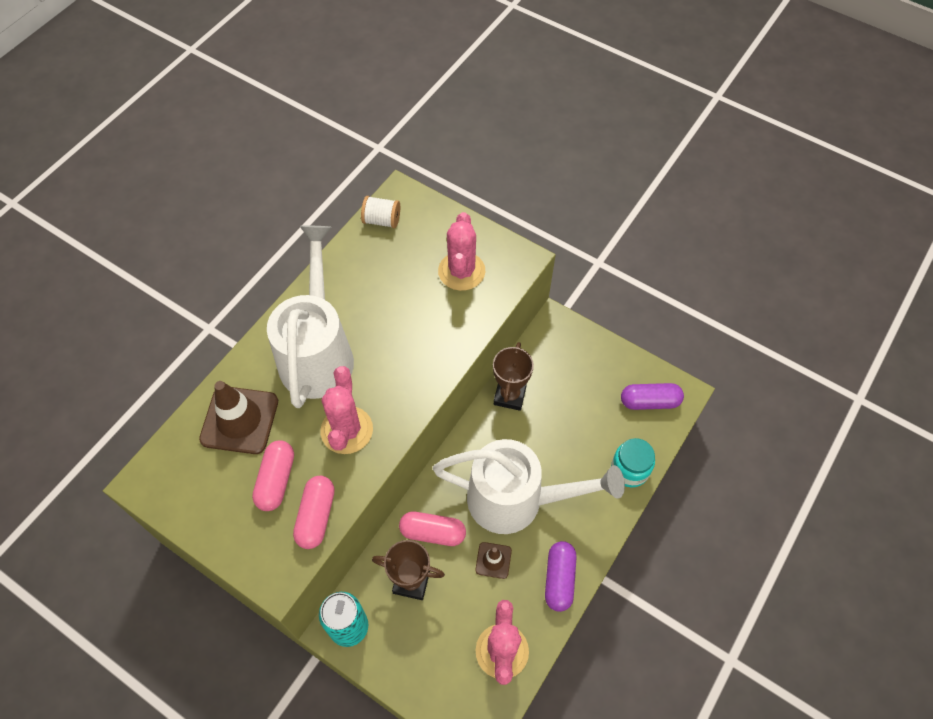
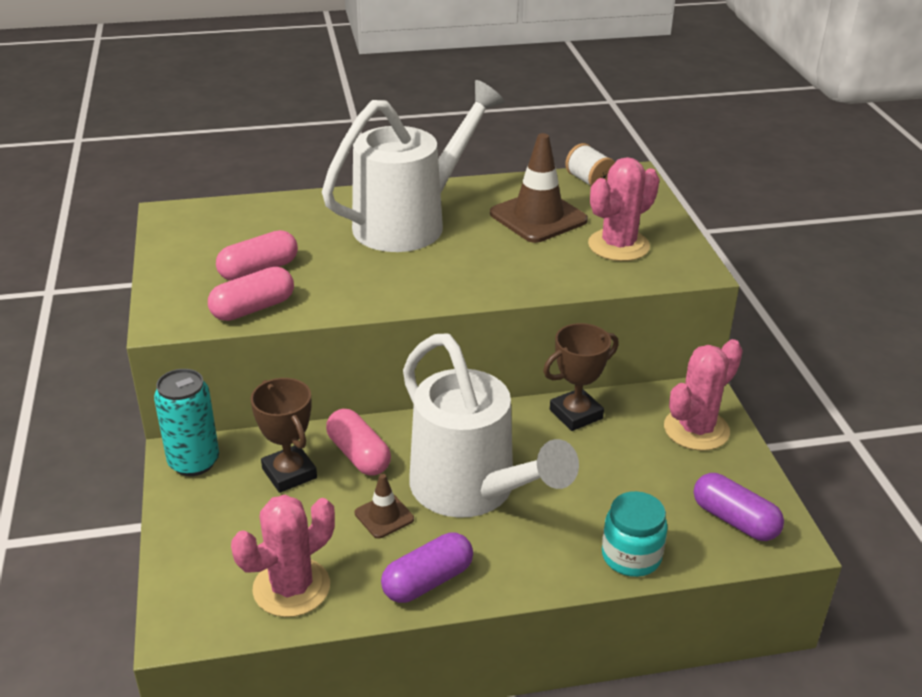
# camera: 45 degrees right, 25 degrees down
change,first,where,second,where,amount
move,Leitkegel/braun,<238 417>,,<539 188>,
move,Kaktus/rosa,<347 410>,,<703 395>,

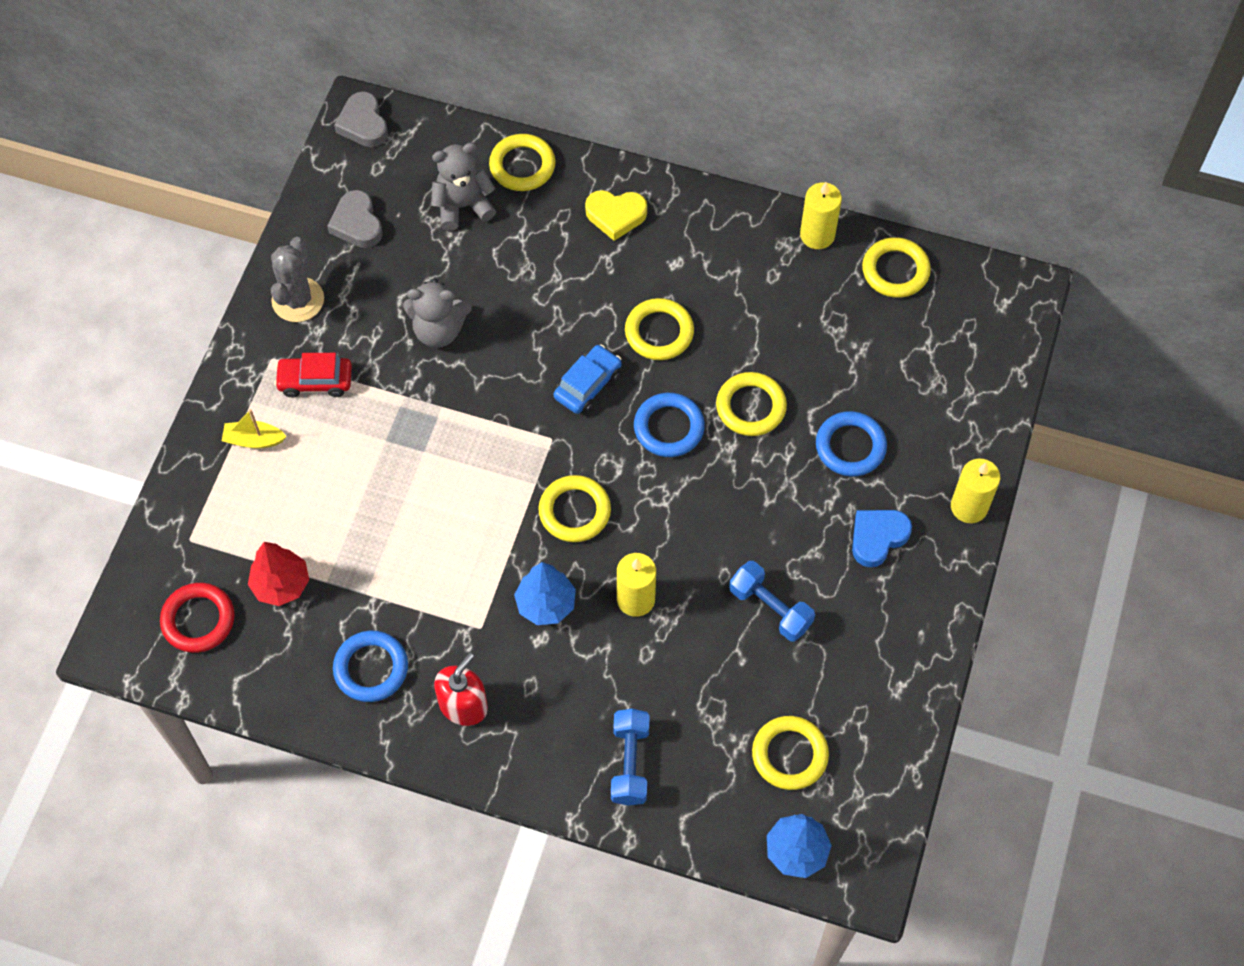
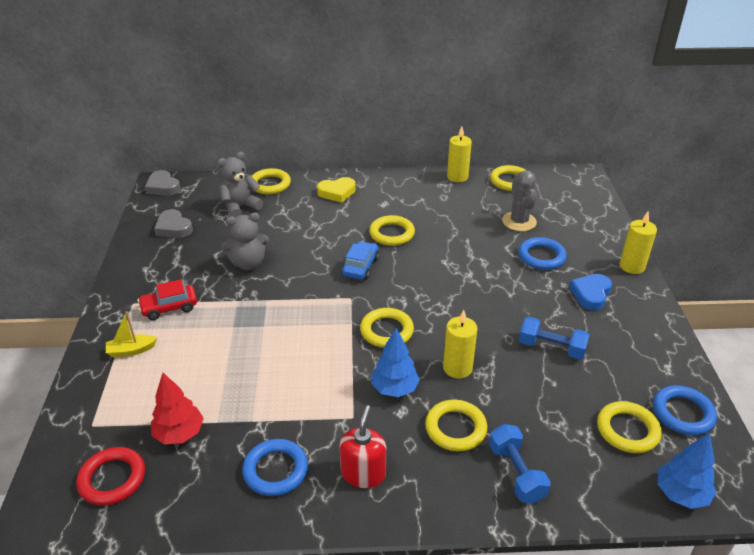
# camera: 20 degrees left, 25 degrees down
change,first,where,second,where,amount
move,Kaktus/grau,<297 279>,,<519 200>,
move,Ring/blau,<669 425>,,<685 410>,
move,Ring/gelb,<751 404>,,<456 425>,

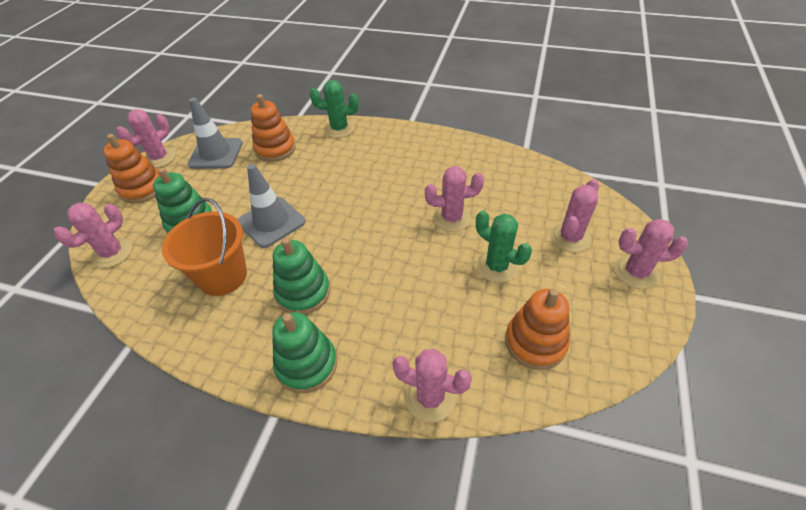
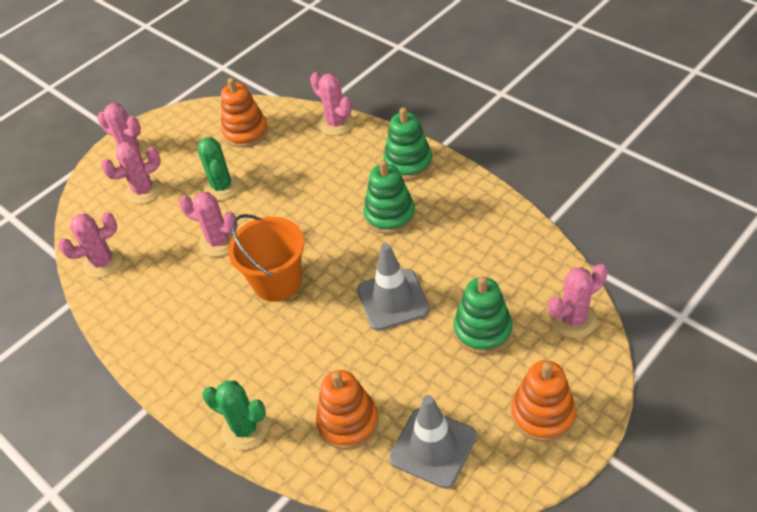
# camera: 150 degrees left, 0 degrees up
change,first,where,second,where,amount
move,Kaktus/rosa,<146 138>,,<90 245>,
move,Eimer/orange,<204 247>,,<266 258>,

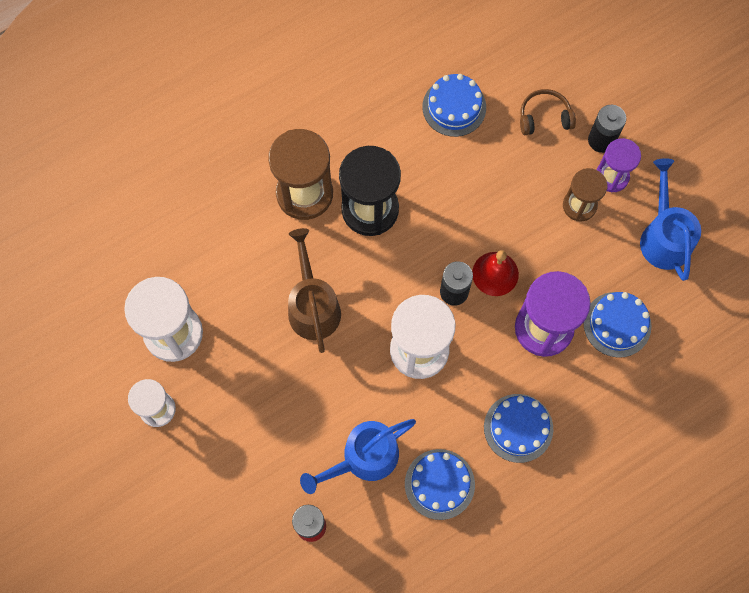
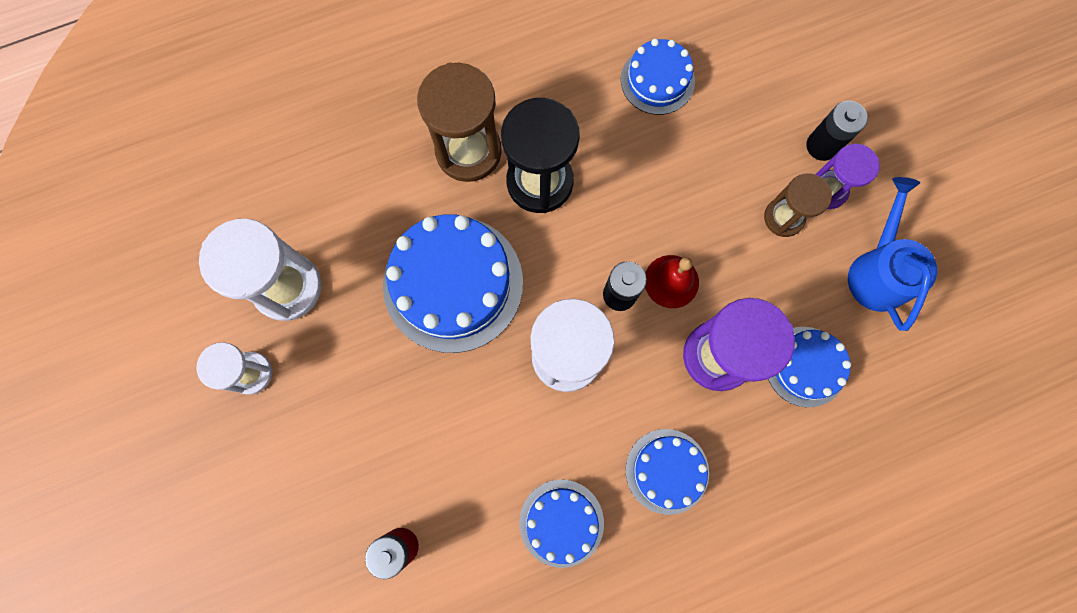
# camera: 10 degrees right, 5 degrees up
change,first,where,second,where,amount
replace,Gießkanne/braun,<314 290>,Kuchen/blau,<453 283>,
delete,Gießkanne/blau,<358 456>,,,
delete,Kopfhörer/braun,<548 112>,,,

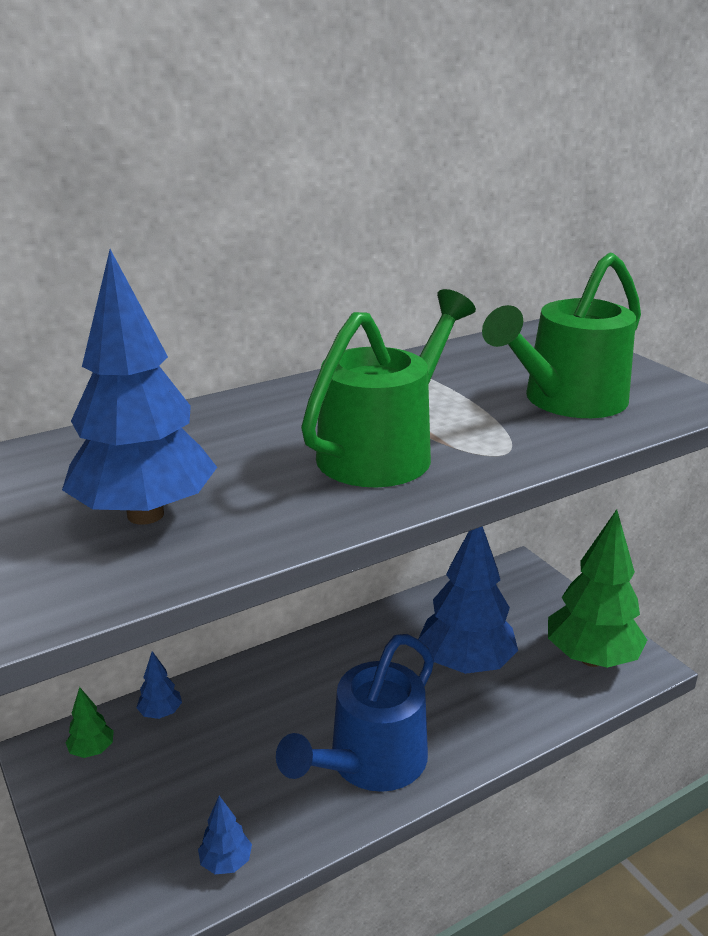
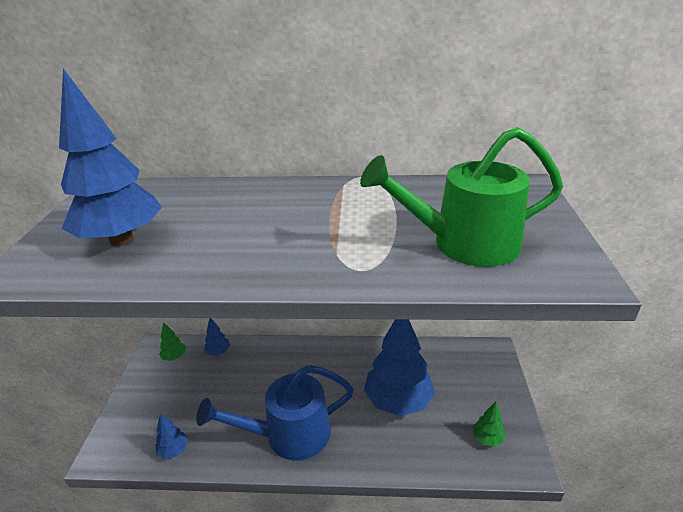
# camera: 35 degrees right, 5 degrees up
change,first,where,second,where,amount
delete,Gießkanne/grün,<388 388>,,,
resize,Baum/grün,<597 588>,,<489 424>,x0.43

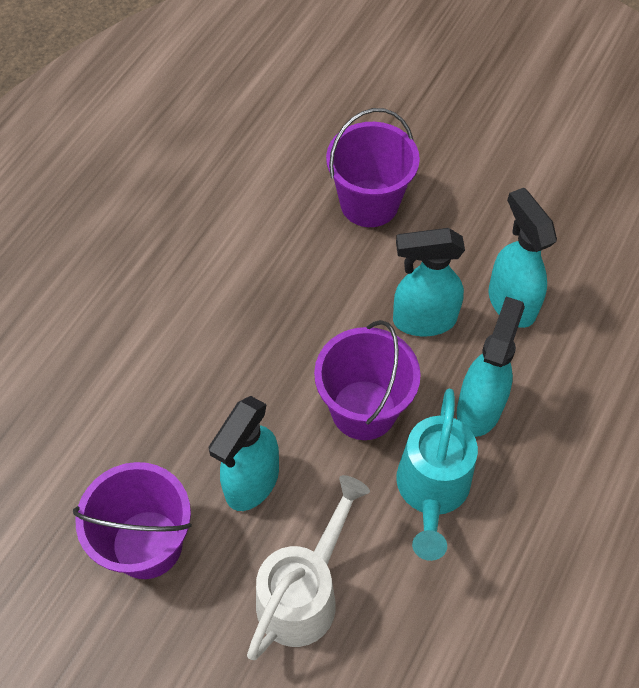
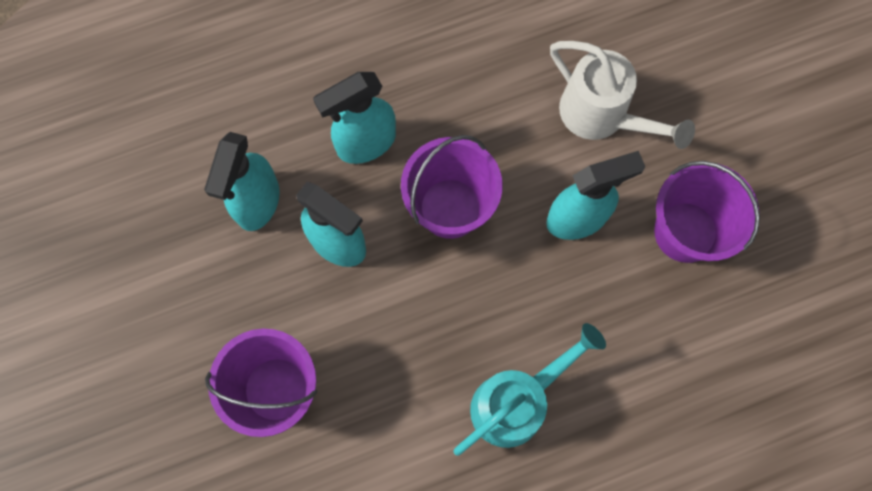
# camera: 140 degrees left, 15 degrees up
change,first,where,second,where,amount
rotate,Gießkanne/weiß,<308 567>,,<622 95>,120 degrees counterclockwise
move,Gießkanne/türkis,<437 475>,,<530 389>,

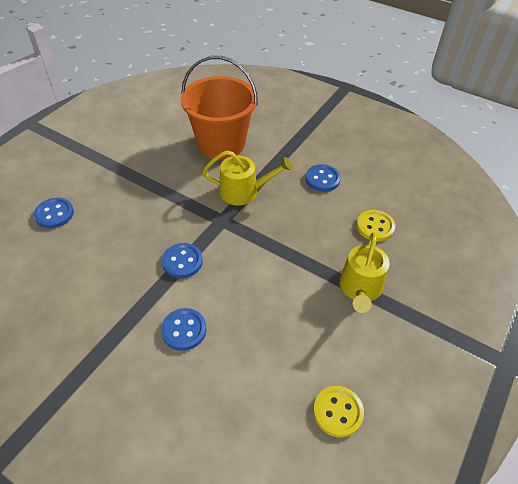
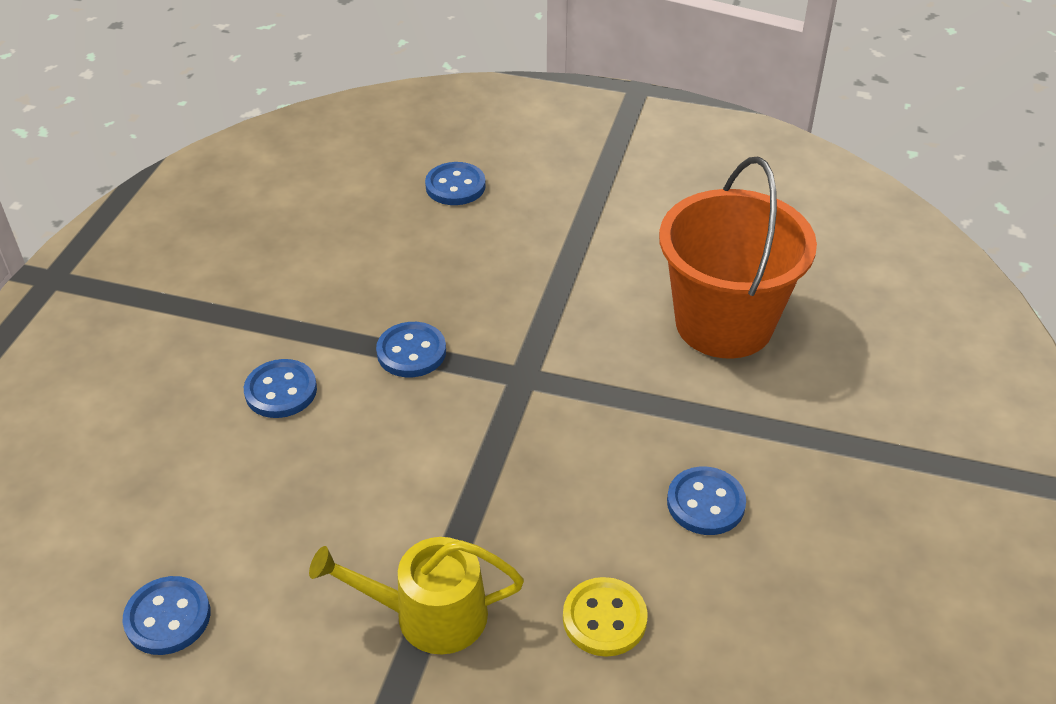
# camera: 75 degrees right, 5 degrees down
change,first,where,second,where,amount
delete,Gießkanne/gelb,<247 178>,,,
recolor,Knopf/gelb,<338 412>,Knopf/blau,<167 615>,

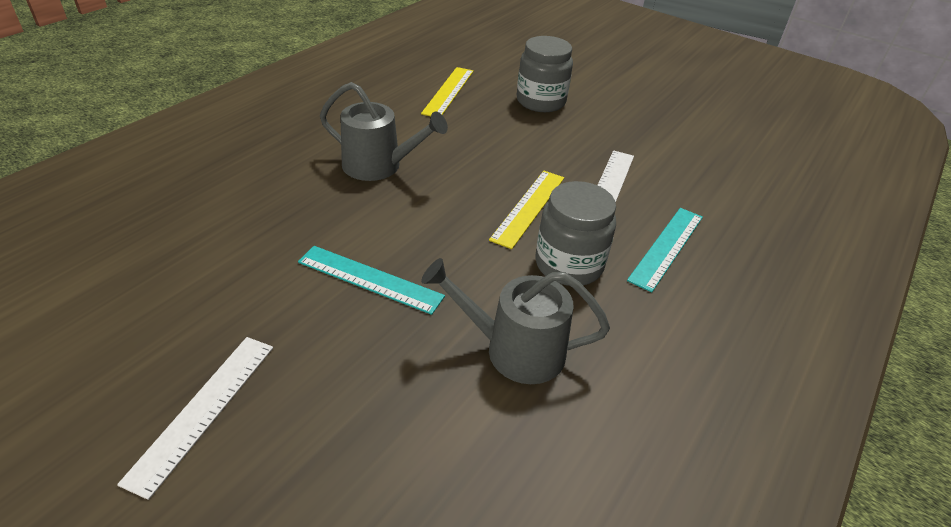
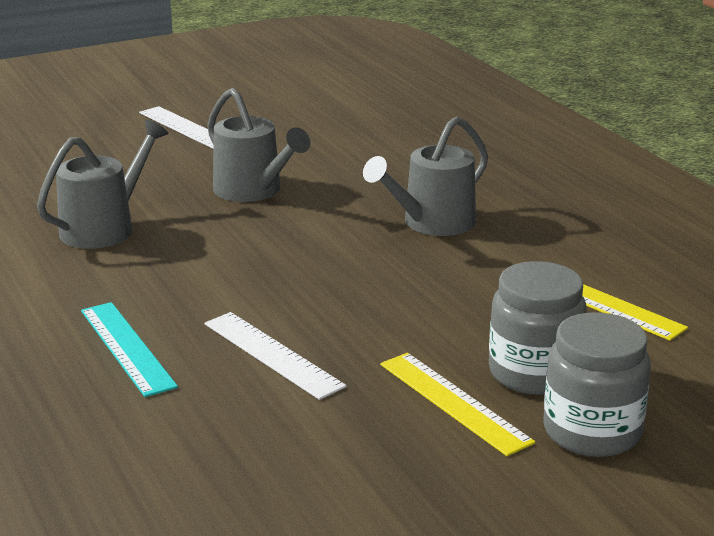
# camera: 120 degrees right, 15 degrees down
change,first,where,second,where,amount
replace,Lineal/türkis,<371 280>,Gießkanne/grau,<259 145>,
move,Lineal/gelb,<526 210>,,<457 404>,
move,Einmachglas/grau,<575 233>,,<597 384>,

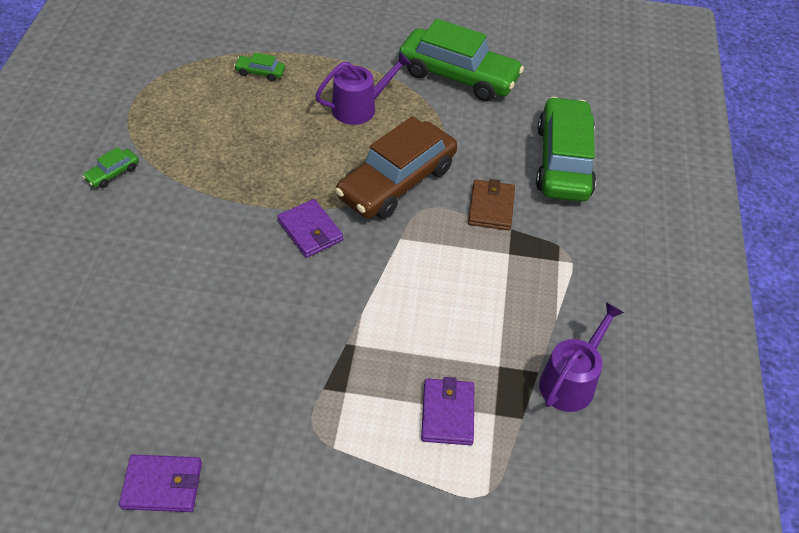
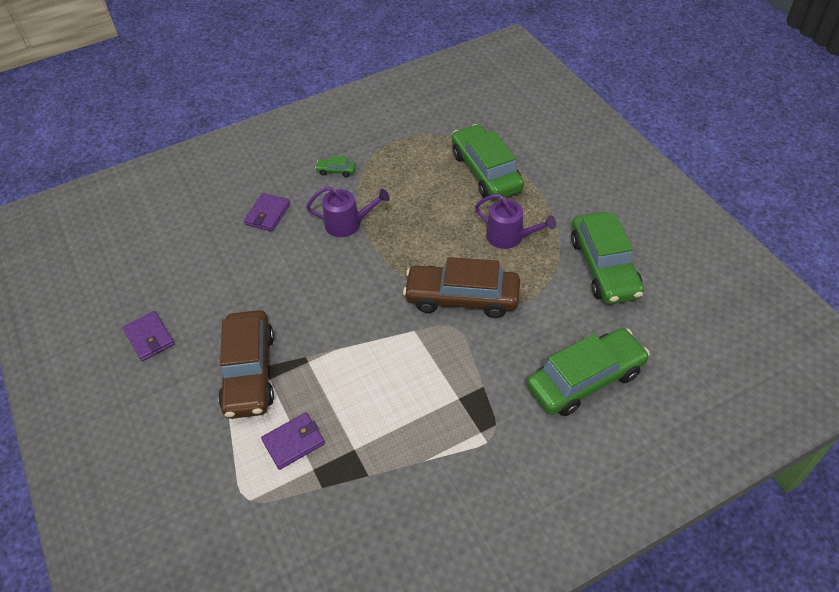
# camera: 60 degrees right, 0 degrees up
change,first,where,second,where,amount
resize,Auto/grün,<259 67>,,<488 162>,x2.48
move,Geldbörse/lila,<310 228>,,<267 212>,
delete,Geldbörse/braun,<491 205>,,,
move,Gießkanne/lila,<581 357>,,<348 211>,
insert,,,Auto/braun,<246 364>,

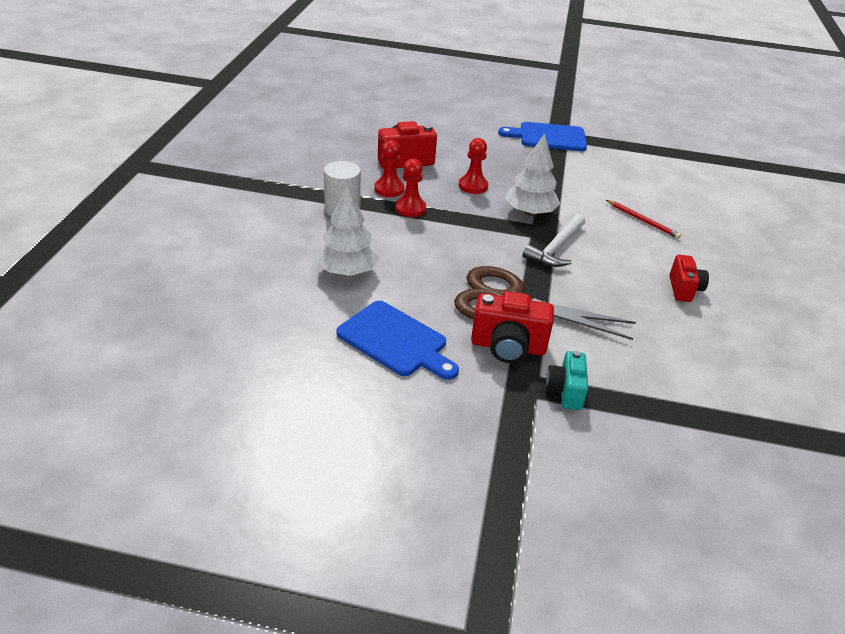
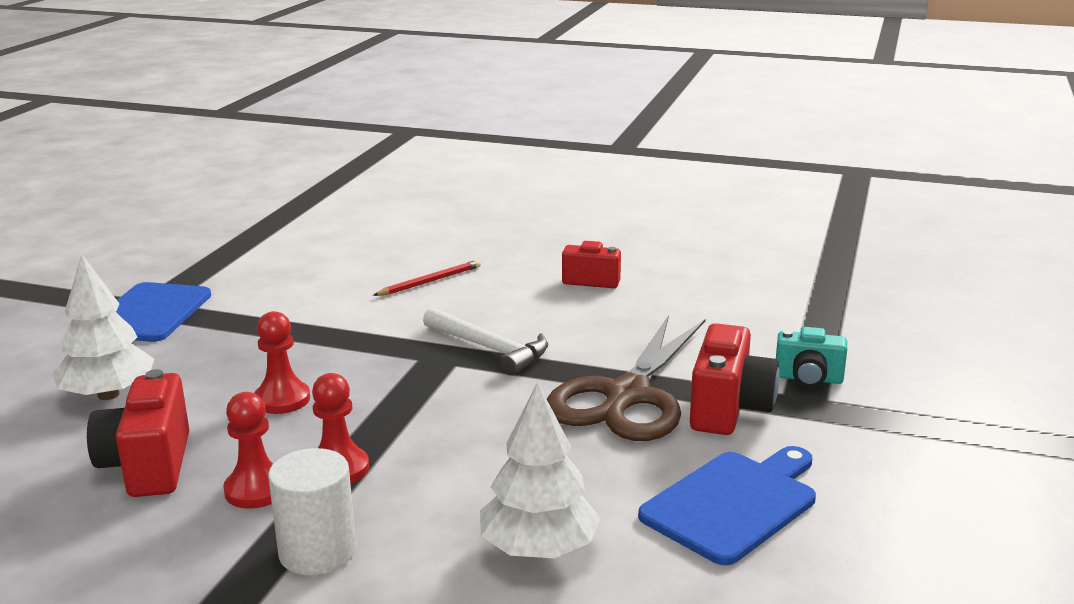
# camera: 80 degrees left, 15 degrees down
change,first,where,second,where,amount
move,Baum/weiß,<532 174>,,<103 327>,

